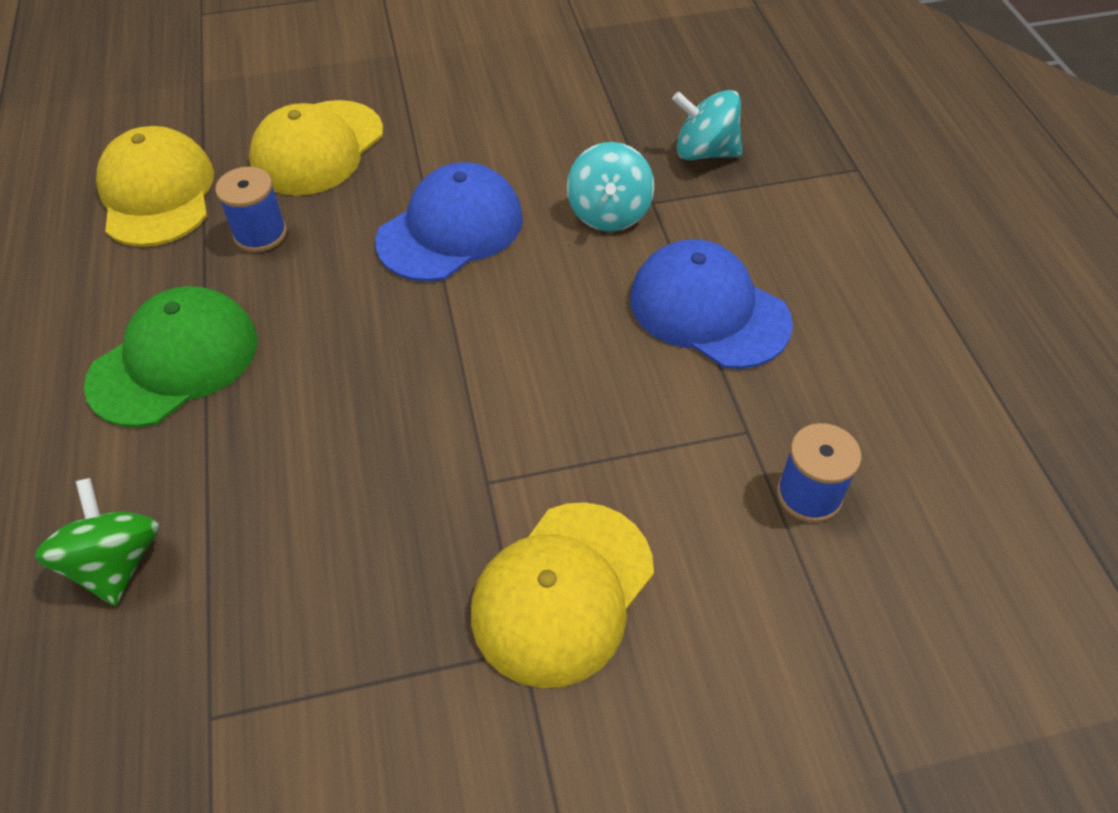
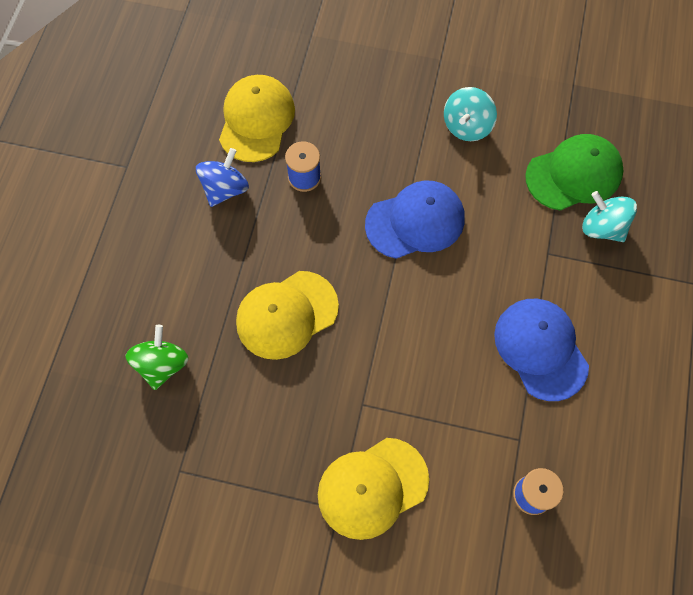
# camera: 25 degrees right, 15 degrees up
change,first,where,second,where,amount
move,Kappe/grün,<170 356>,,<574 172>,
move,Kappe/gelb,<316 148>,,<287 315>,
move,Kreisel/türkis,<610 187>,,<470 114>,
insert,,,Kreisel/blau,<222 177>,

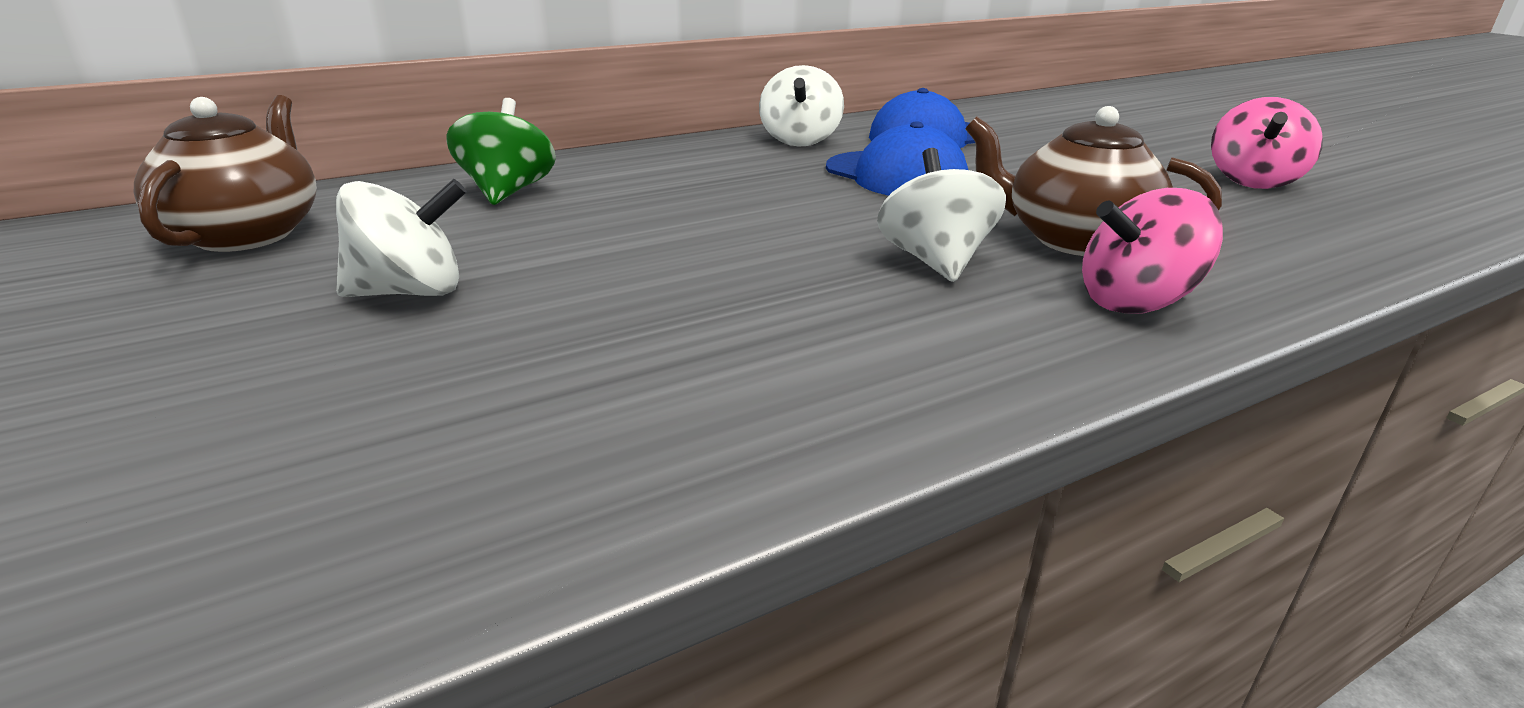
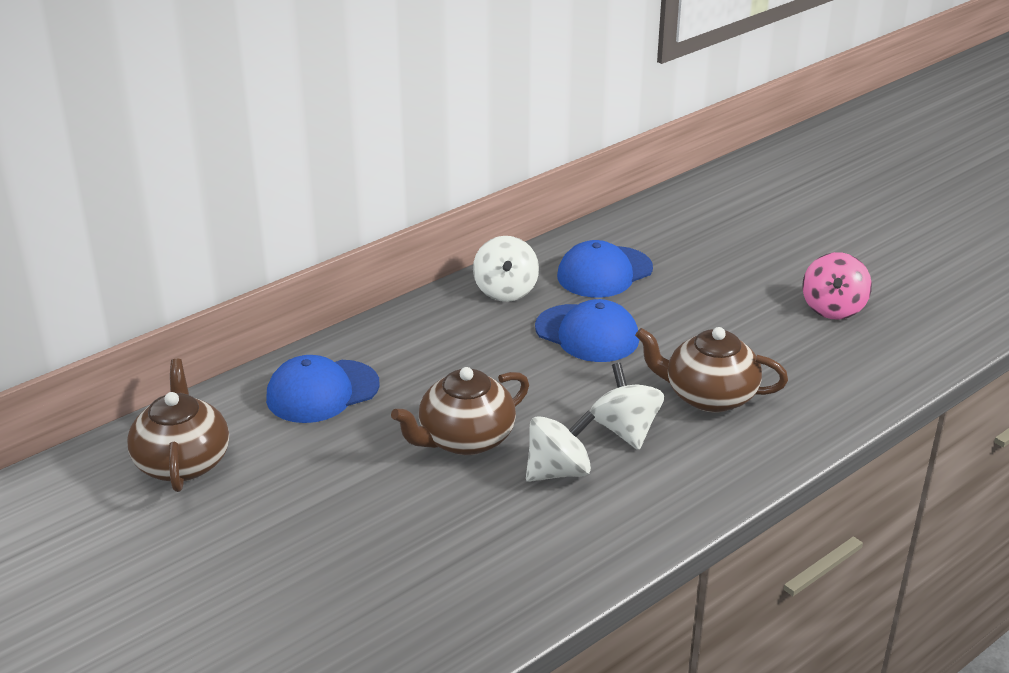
# camera: 10 degrees left, 5 degrees up
change,first,where,second,where,amount
move,Kreisel/weiß,<401 238>,,<560 446>,
replace,Kreisel/grün,<501 151>,Kappe/blau,<323 389>,
delete,Kreisel/rosa,<1152 251>,,,
insert,,,Teekanne/braun,<460 411>,

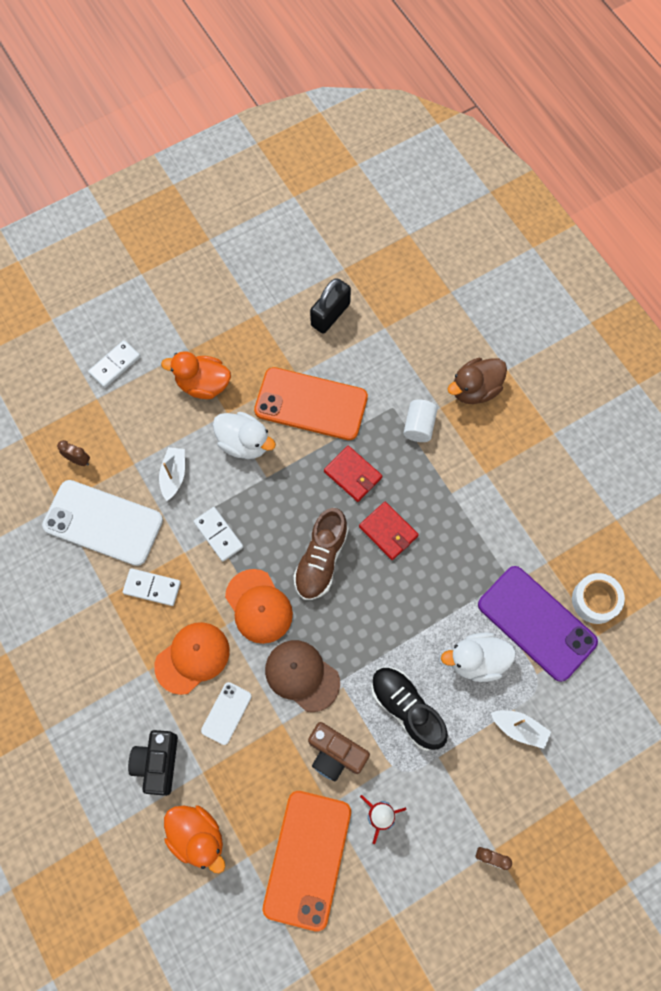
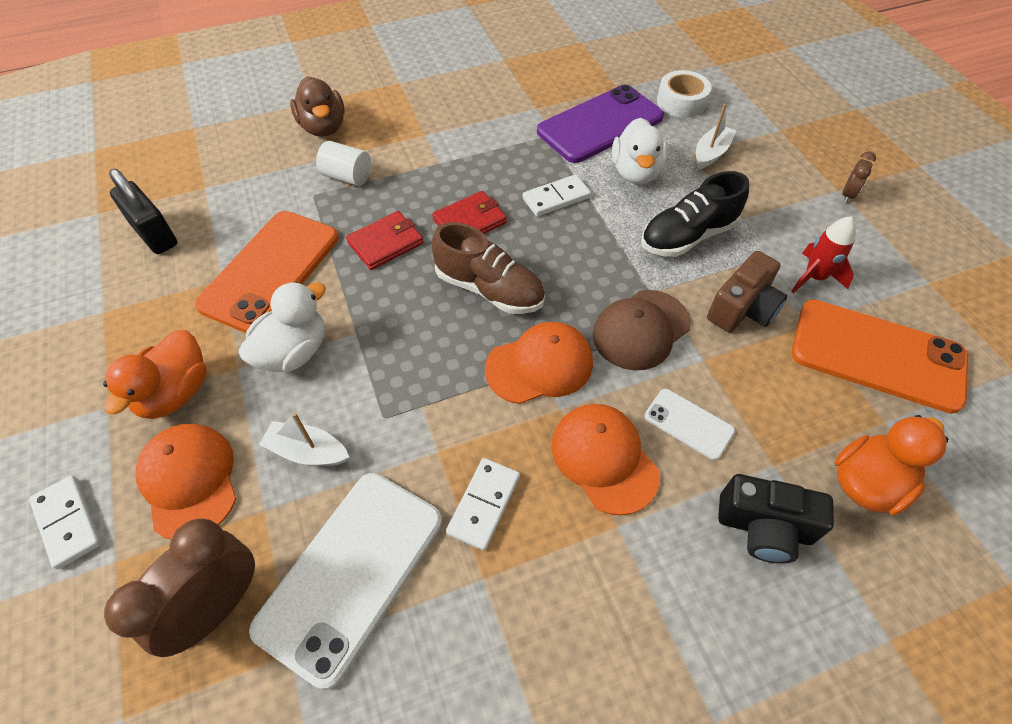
# camera: 80 degrees left, 15 degrees down
change,first,where,second,where,amount
resize,Wecker/braun,<73 453>,,<179 587>,x2.08
move,Dominostein/weiß,<218 534>,,<556 195>,
move,Klebeband/weiß,<598 598>,,<684 94>,
insert,,,Kappe/orange,<186 481>,

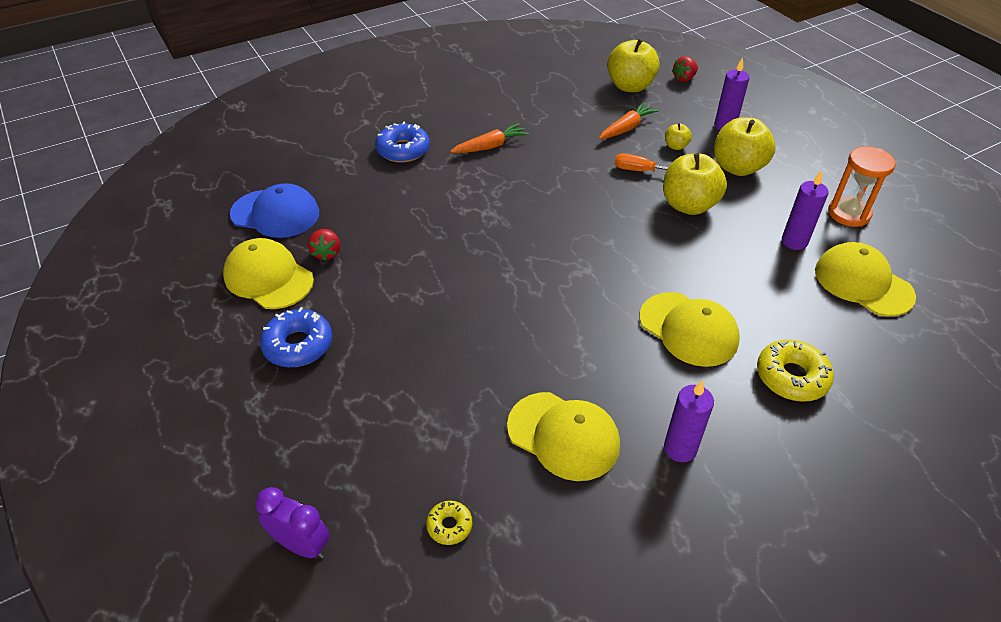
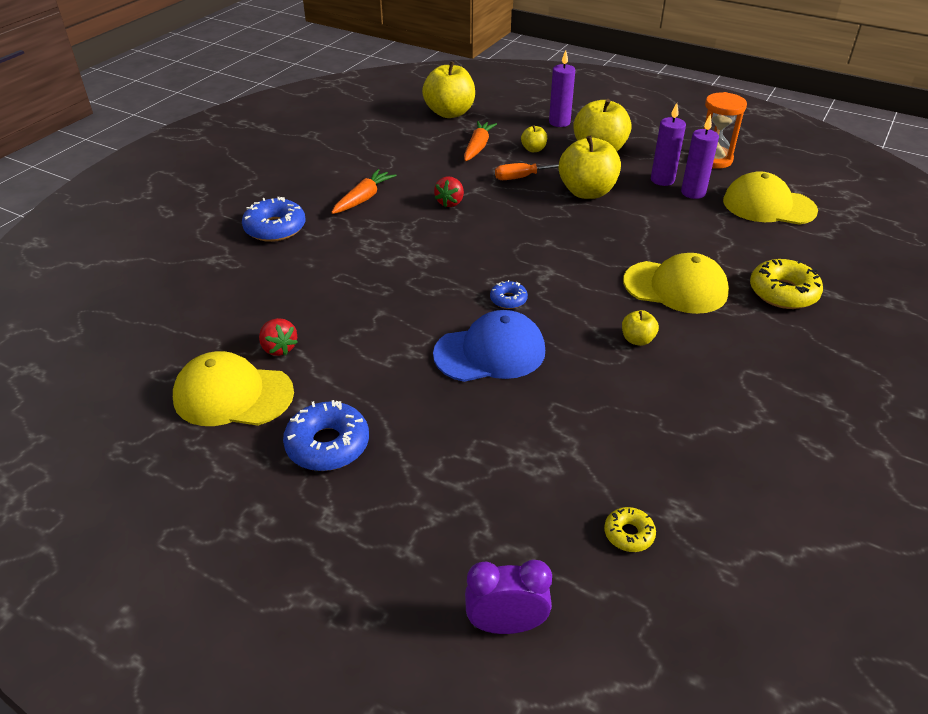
# camera: 30 degrees left, 5 degrees down
change,first,where,second,where,amount
move,Kappe/blau,<274 210>,,<489 346>,
delete,Kappe/gelb,<563 436>,,,
move,Kerze/lila,<689 421>,,<668 144>,
move,Erdbeere/rot,<685 69>,,<449 192>,
insert,,,Donut/blau,<509 294>,
insert,,,Apfel/gelb,<640 328>,

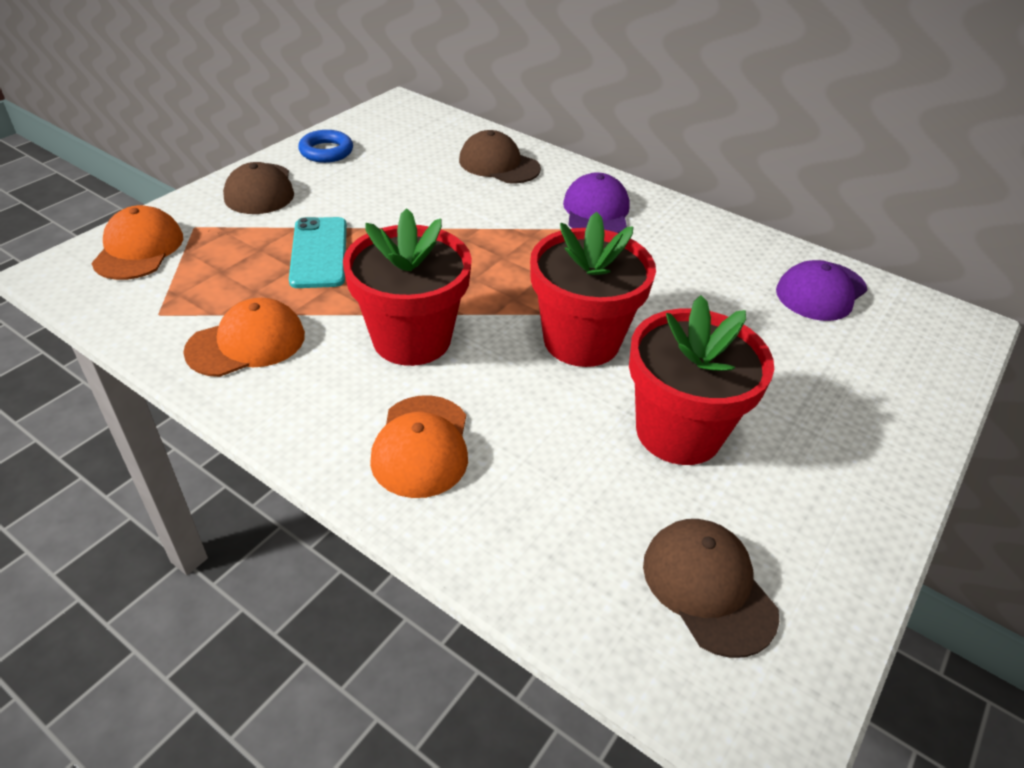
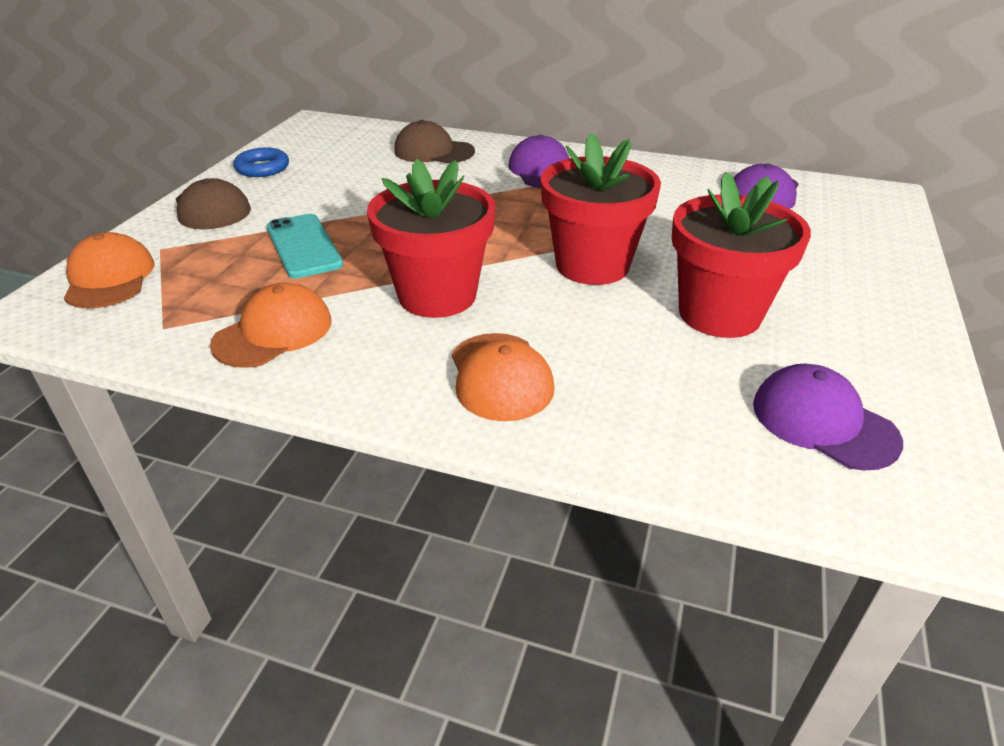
# camera: 15 degrees left, 5 degrees down
change,first,where,second,where,amount
recolor,Kappe/braun,<711 588>,Kappe/lila,<828 417>,

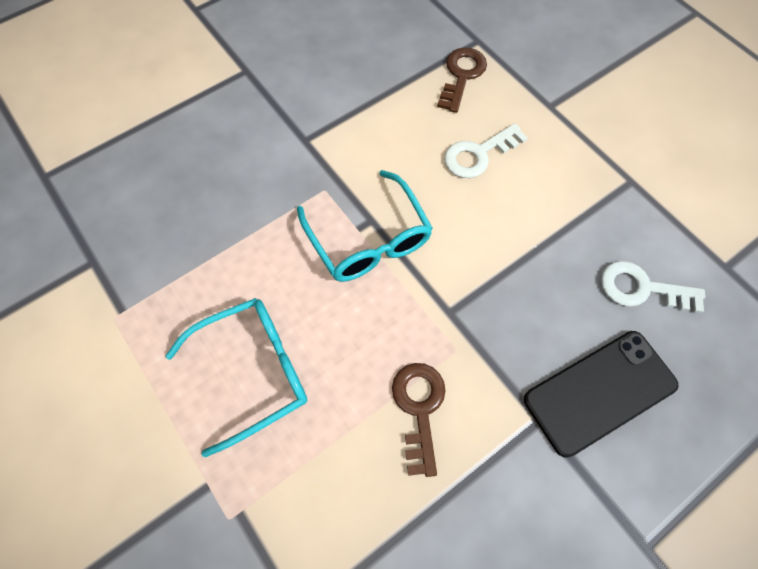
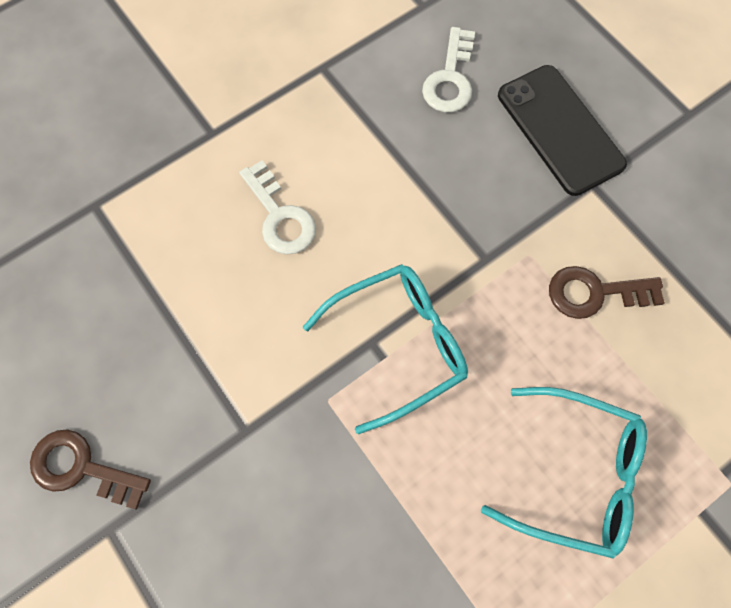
# camera: 90 degrees left, 5 degrees up
change,first,where,second,where,amount
rotate,Brille/türkis,<236 378>,,<564 473>,135 degrees clockwise
move,Schlüssel/braun,<462 80>,,<90 470>,

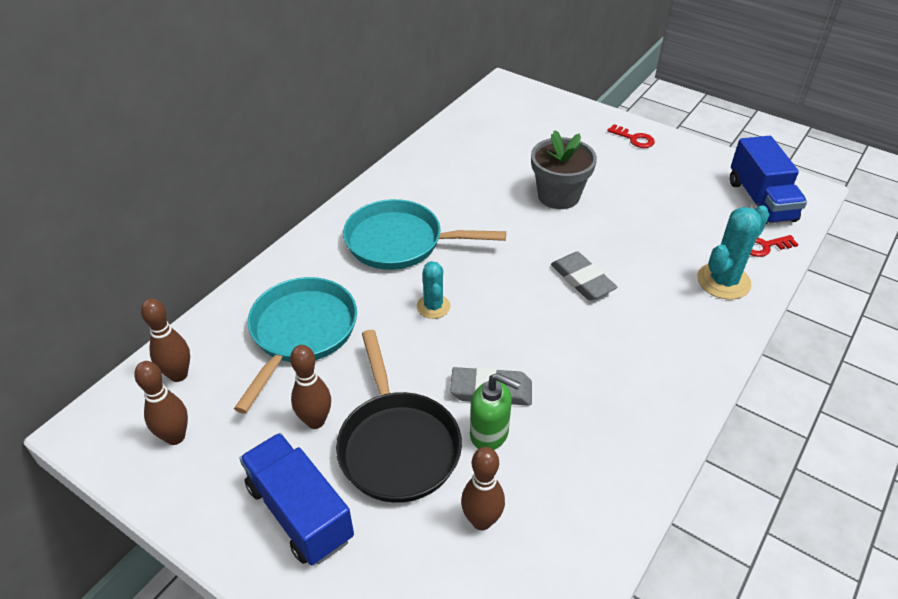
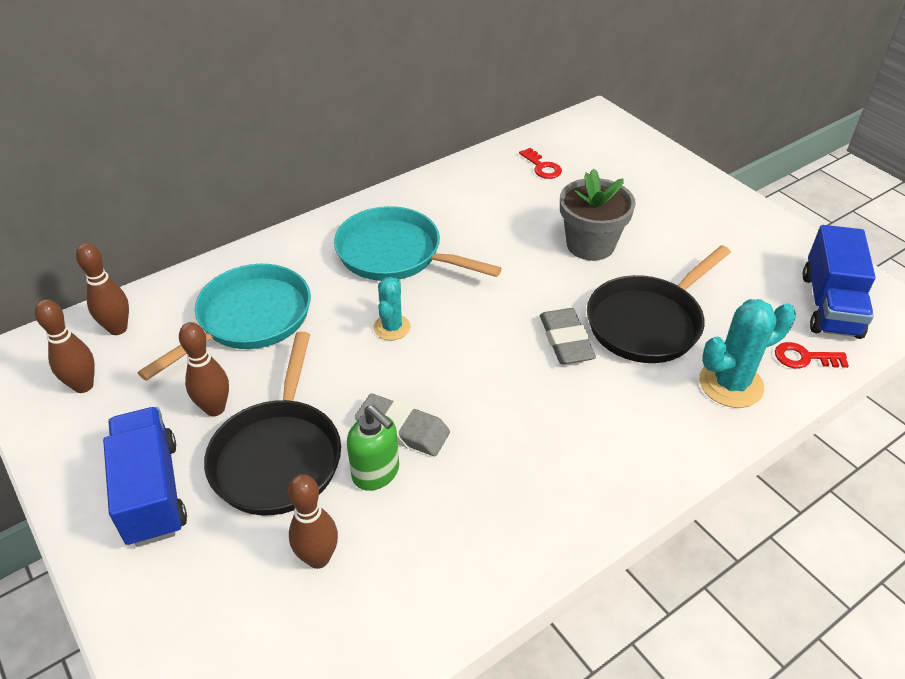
# camera: 20 degrees right, 0 degrees up
change,first,where,second,where,amount
move,Schlüssel/rot,<631 136>,,<540 163>,
insert,,,Pfanne/schwarz,<659 304>,

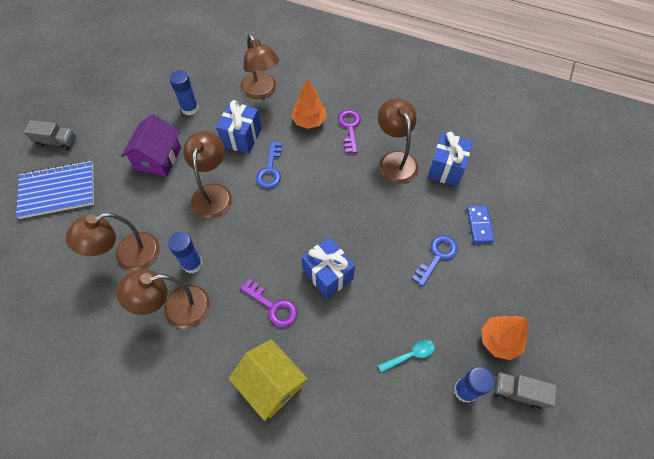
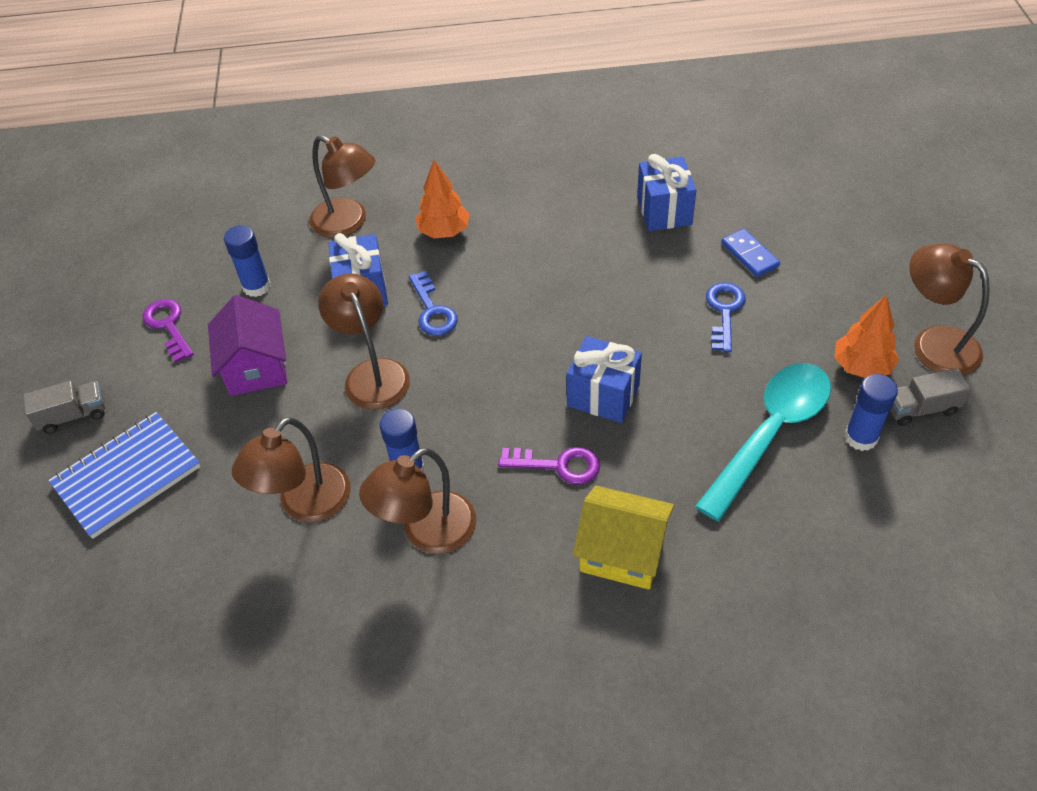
# camera: 25 degrees left, 10 degrees down
change,first,where,second,where,amount
move,Schlüssel/lila,<349 131>,,<168 330>,
move,Lampe/braun,<398 141>,,<949 309>,
resize,Löffel/türkis,<406 356>,,<763 442>,x2.41

